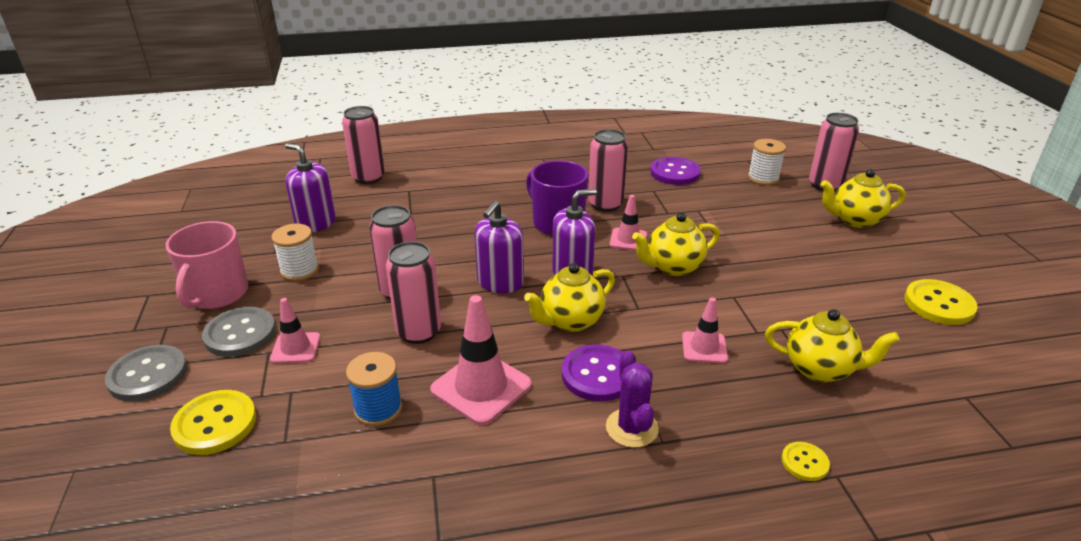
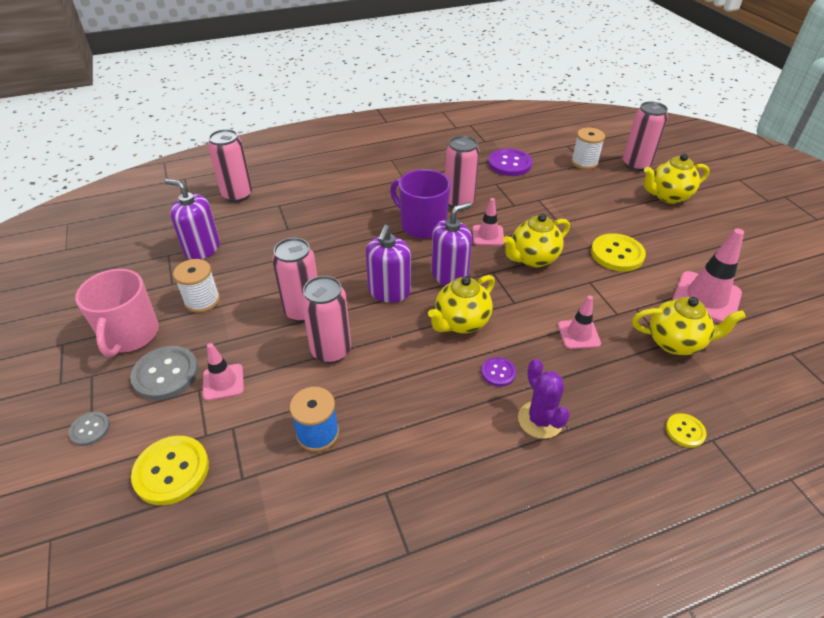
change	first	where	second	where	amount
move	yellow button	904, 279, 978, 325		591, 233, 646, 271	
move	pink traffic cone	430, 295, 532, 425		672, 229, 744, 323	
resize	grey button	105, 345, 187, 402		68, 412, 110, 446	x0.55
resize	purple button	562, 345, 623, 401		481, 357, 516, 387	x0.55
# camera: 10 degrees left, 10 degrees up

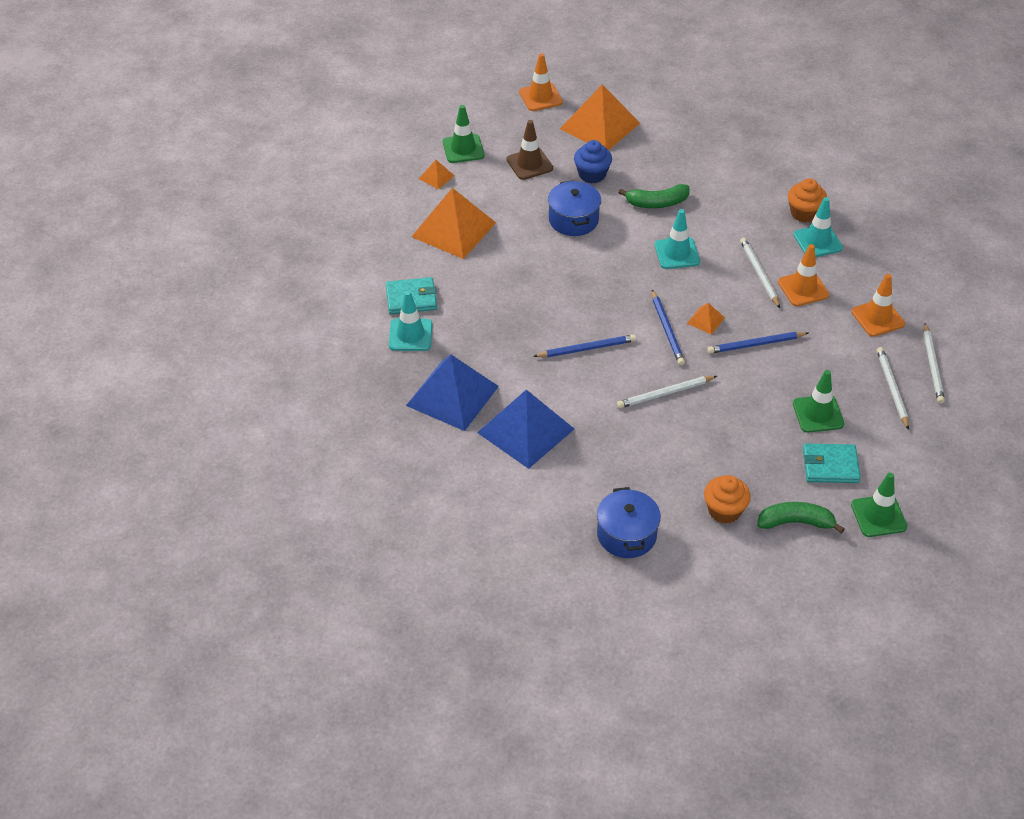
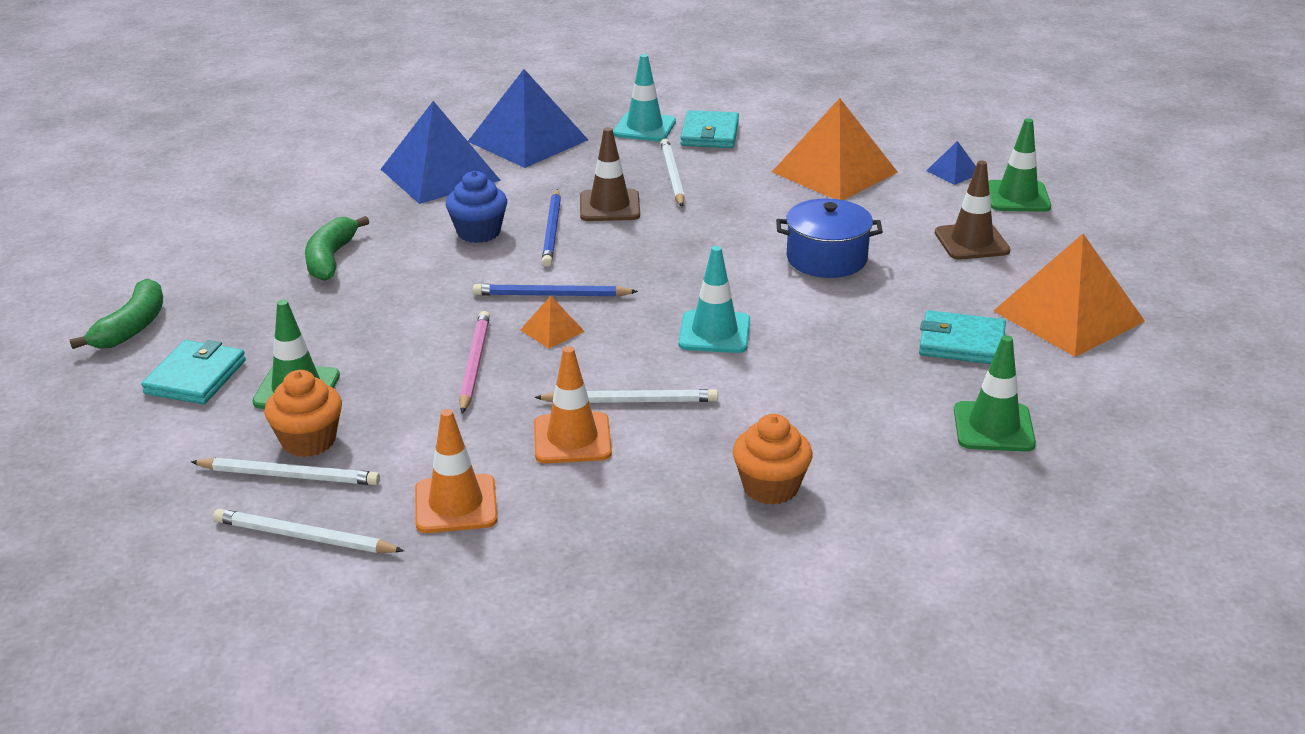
change	first	where	second	where	amount
delete	orange traffic cone	519, 53, 563, 111			
move	blue cupcake	574, 140, 612, 183		446, 171, 507, 243	
recolor	orange pyramid	419, 160, 455, 189	blue pyramid	926, 141, 976, 185	
move	green banana	618, 184, 690, 208		305, 216, 369, 281	
delete	turquoise traffic cone	793, 197, 843, 257			
recolor	blue pencil	707, 332, 808, 354	pink pencil	459, 311, 490, 414	
move	white pencil	617, 376, 717, 408		661, 139, 685, 207	
move	green traffic cone	851, 473, 907, 537		954, 335, 1036, 451	
move	orange cupcake	704, 475, 751, 524		264, 370, 342, 457	
delete	blue pot	597, 487, 661, 558			
insert			brown traffic cone	580, 127, 640, 221	
insert			turquoise wallet	919, 310, 1006, 364	
# camera: 105 degrees right, 15 degrees down

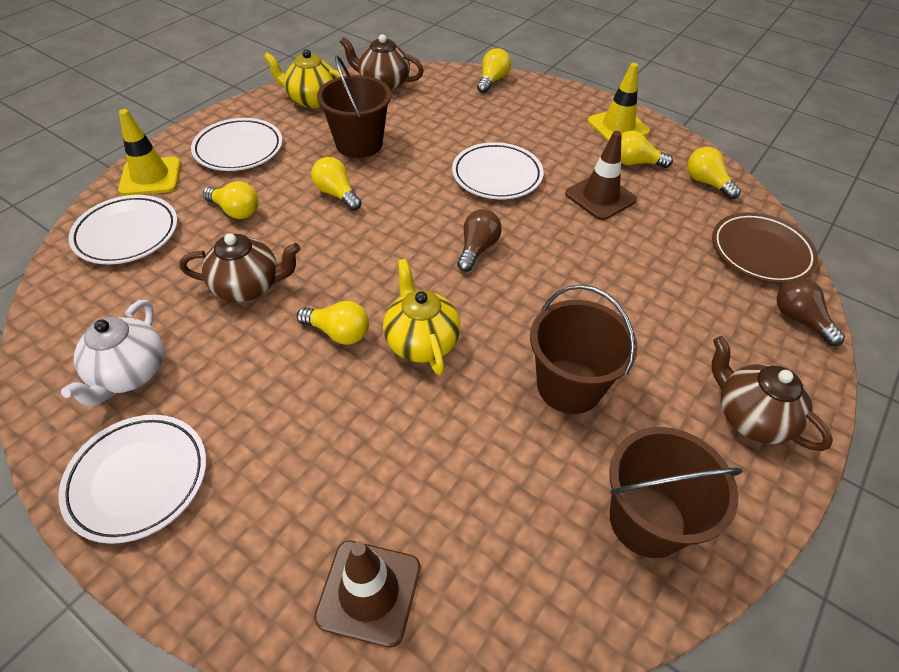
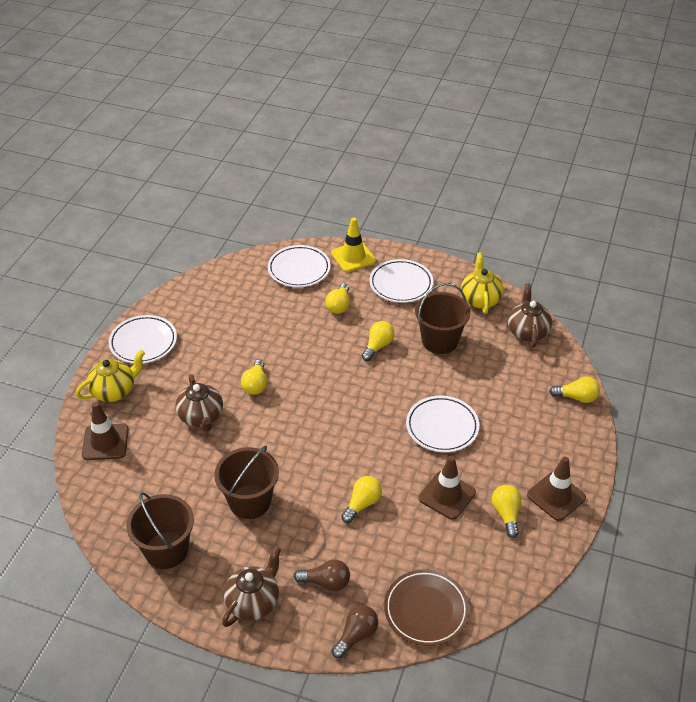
change	first	where	second	where	amount
recolor	yellow traffic cone	587, 63, 650, 141	brown traffic cone	527, 457, 586, 521	
move	yellow light bulb	687, 147, 741, 200		341, 476, 382, 523	
move	brown light bulb	457, 209, 502, 272		294, 559, 350, 591	
move	brown teapot	179, 233, 301, 302		175, 374, 223, 432	
move	yellow teapot	383, 259, 460, 375		76, 350, 145, 402	
delete	white teapot	61, 300, 164, 406			
# camera: 75 degrees right, 5 degrees down

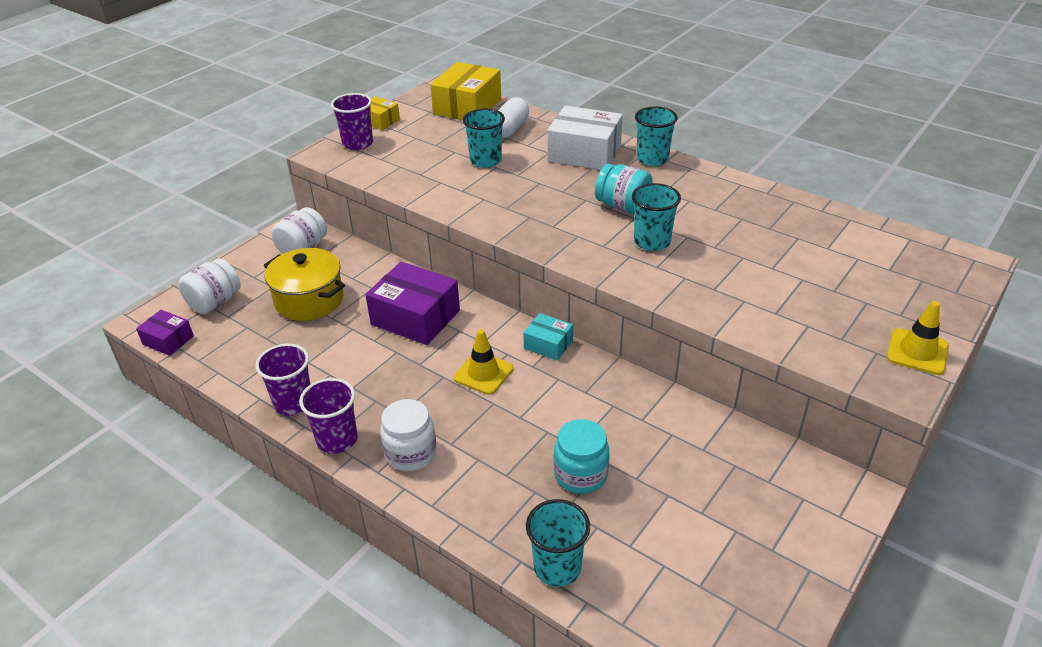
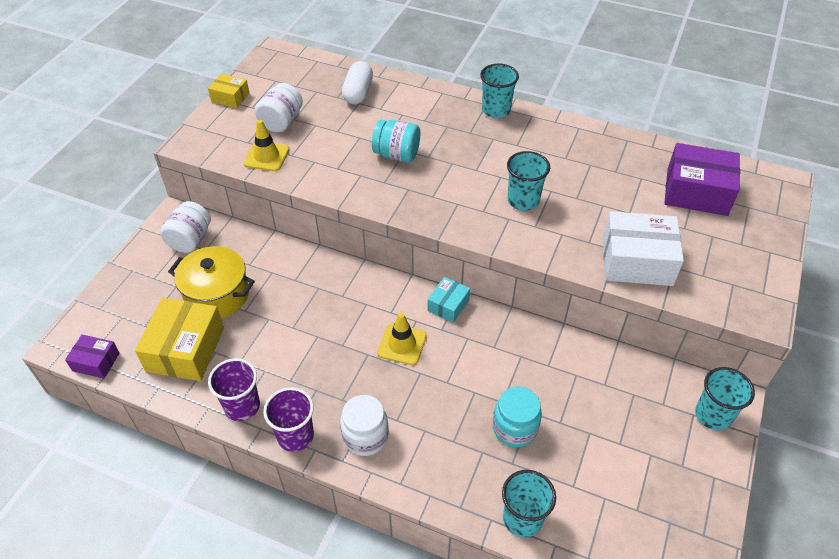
change	first	where	second	where	amount
move	yellow box	430, 62, 501, 120		135, 298, 224, 381	
delete	purple cup	331, 93, 373, 150			
move	white box	548, 106, 623, 170		603, 211, 684, 286	
move	turquoise cup	463, 108, 505, 168		695, 367, 755, 430	
move	turquoise jar	595, 164, 653, 214		372, 120, 420, 162	
move	white jar	178, 258, 241, 314		255, 83, 303, 133	
move	purple box	365, 262, 460, 345		664, 143, 740, 216	
move	yellow traffic cone	887, 301, 949, 375		244, 120, 289, 171	
rotate	turquoise box	523, 313, 573, 361		428, 277, 470, 323	75 degrees counterclockwise
# camera: 15 degrees left, 10 degrees up

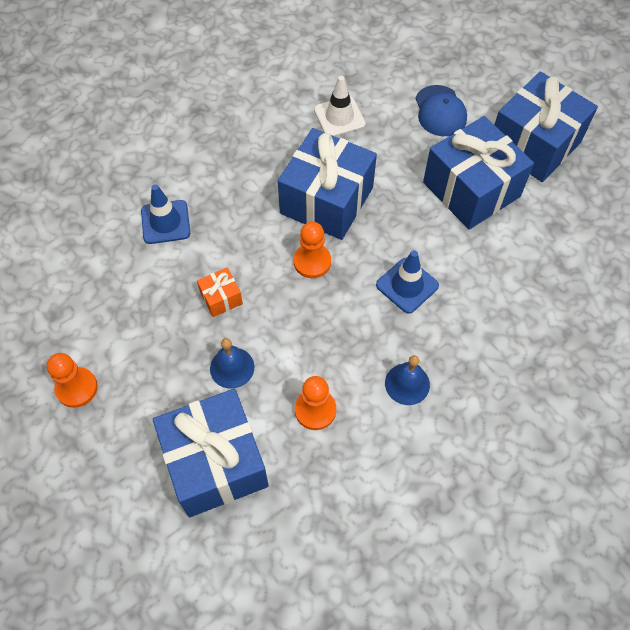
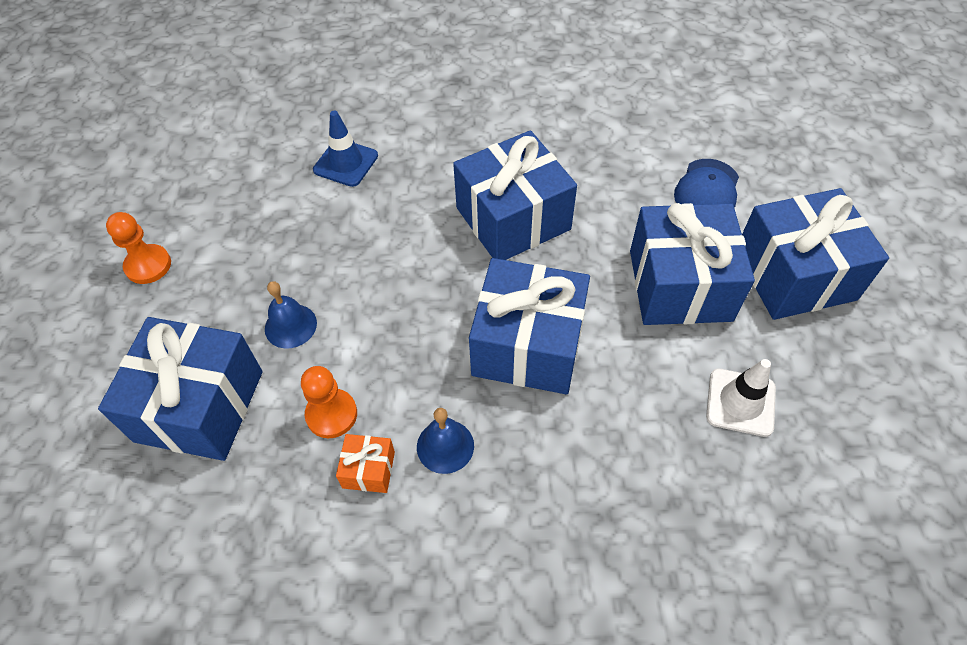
change	first	where	second	where	amount
move	white traffic cone	314, 76, 366, 136		706, 359, 776, 437	
delete	orange pawn	293, 222, 331, 278			
replace	blue traffic cone	376, 250, 439, 314	blue gift	469, 258, 590, 395	
move	orange gift	197, 267, 243, 317		336, 434, 395, 493	
# camera: 35 degrees right, 5 degrees down

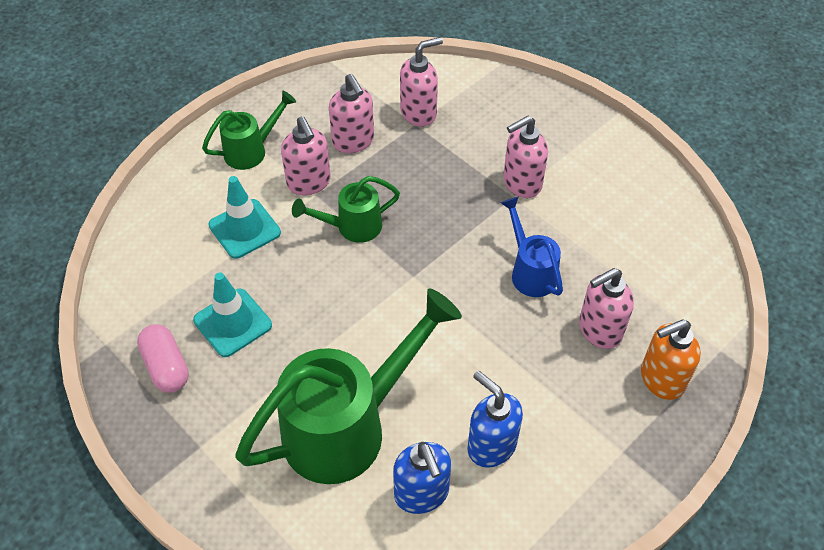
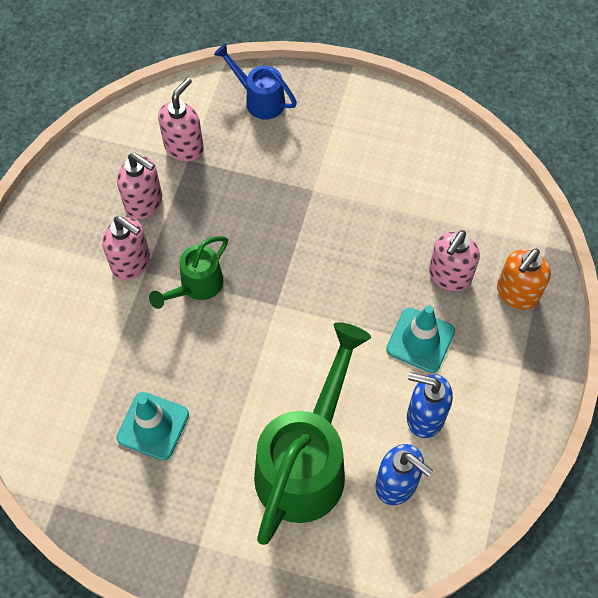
change	first	where	second	where	amount
delete	green watering can	202, 91, 296, 170			
delete	pink soap dispenser	503, 116, 548, 198			
move	turquoise traffic cone	208, 176, 281, 259		386, 305, 455, 373	
move	blue watering can	501, 197, 563, 297		214, 44, 297, 120	
delete	pink capsule	137, 324, 189, 393			
# camera: 30 degrees left, 10 degrees up

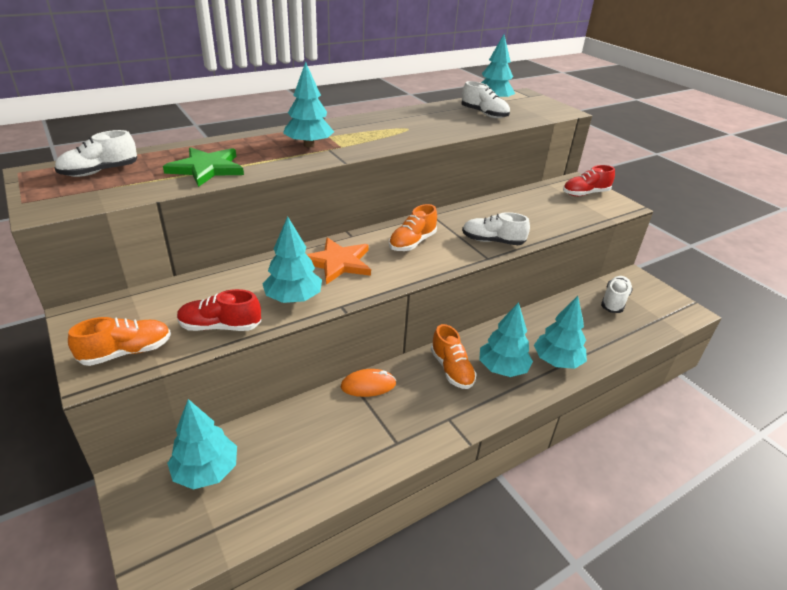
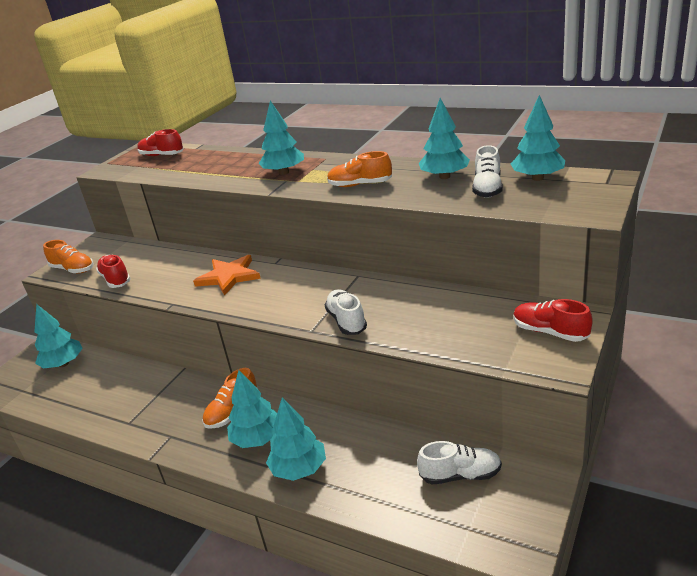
change	first	where	second	where	amount
recolor	white shoe	55, 130, 137, 177	red shoe	138, 129, 184, 156	
delete	green star	163, 147, 244, 187			
move	orange shoe	389, 204, 437, 251		327, 151, 392, 187	
move	turquoise tree	262, 216, 322, 303		419, 98, 470, 179	
delete	orange mouse	341, 369, 396, 397			
# camera: 65 degrees right, 5 degrees down

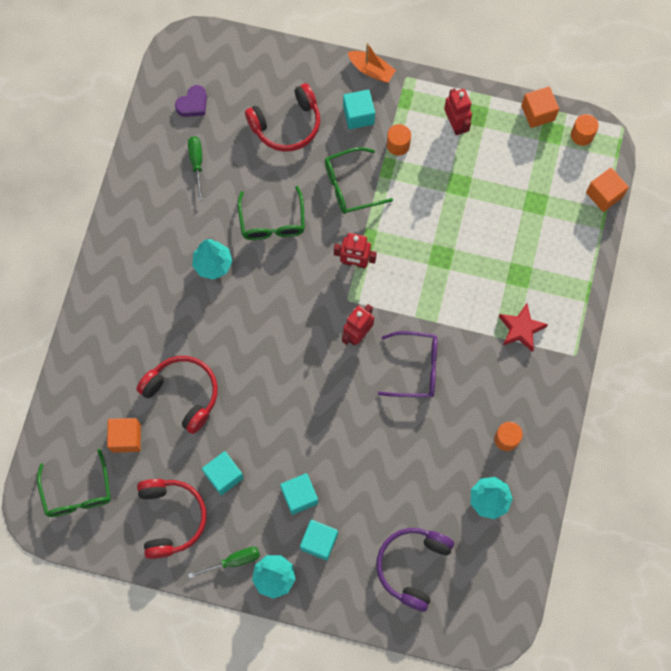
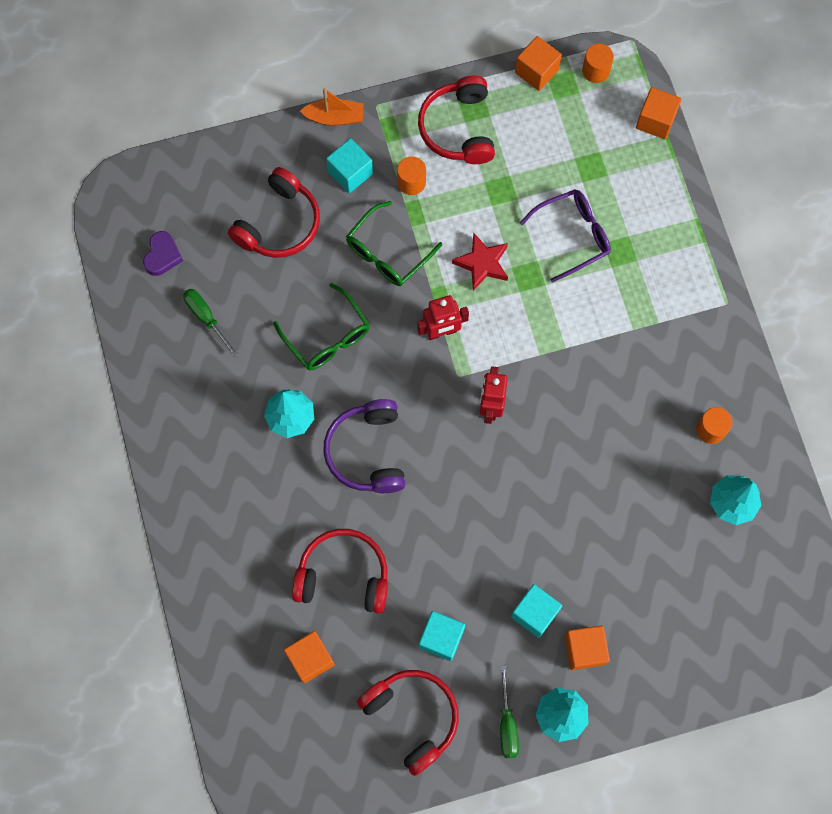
change	first	where	second	where	amount
replace	red robot	444, 88, 472, 135	red headphones	418, 76, 495, 164	
move	red star	499, 303, 548, 352		452, 233, 508, 291	
move	purple glasses	378, 331, 437, 397		520, 189, 611, 283	
delete	green glasses	37, 449, 111, 517			
recolor	turquoise cube	300, 520, 338, 561	orange cube	564, 626, 610, 670	
move	purple headphones	376, 528, 454, 612		323, 399, 406, 493	
rotate	green screwdriver	188, 547, 260, 578		500, 665, 519, 758	135 degrees clockwise
# camera: 30 degrees left, 0 degrees up

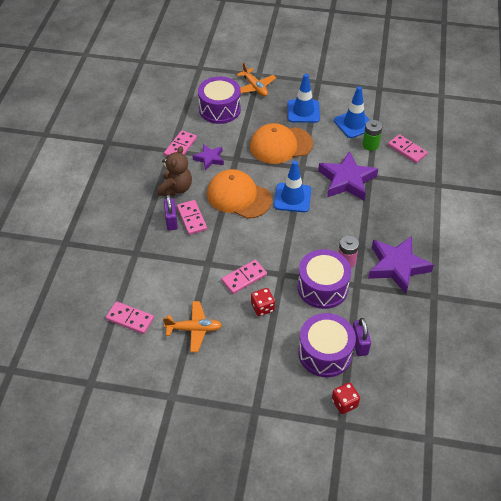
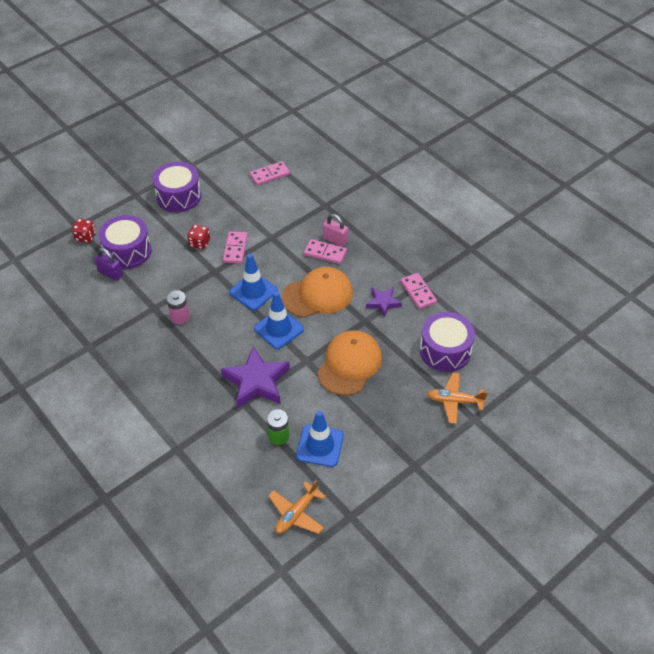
change	first	where	second	where	amount
move	blue traffic cone	288, 74, 320, 123		229, 254, 278, 310	
delete	pink domino	388, 134, 428, 163			
delete	brown teddy bear	158, 146, 192, 196			
recolor	purple padlock	164, 195, 178, 231	pink padlock	323, 214, 348, 247	
delete	purple star	368, 236, 434, 294			
move	purple drum	298, 249, 351, 309		152, 162, 201, 213	
move	orange plane	163, 301, 222, 352		268, 480, 326, 534	
# camera: 130 degrees right, 0 degrees up

